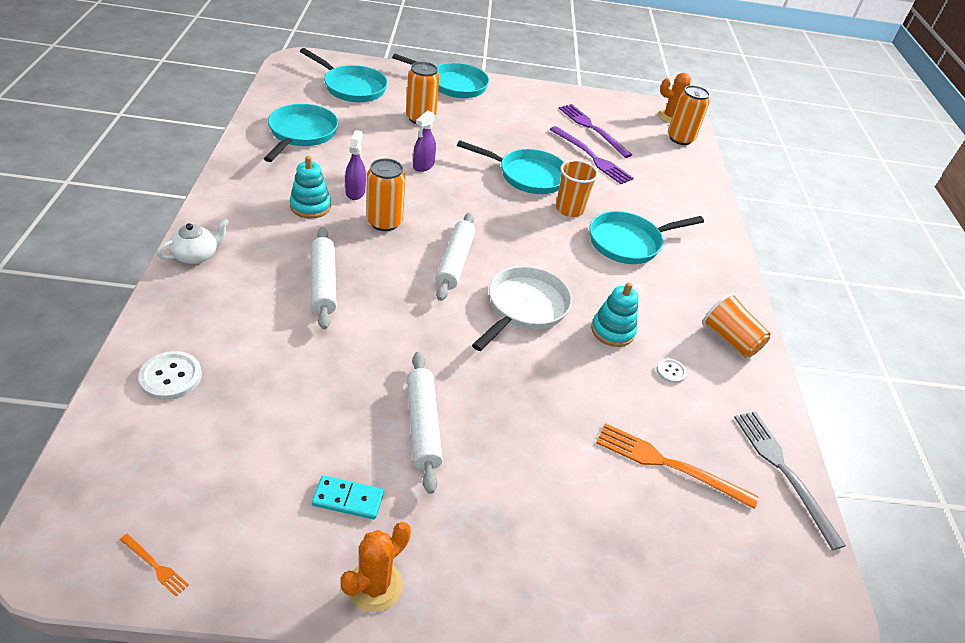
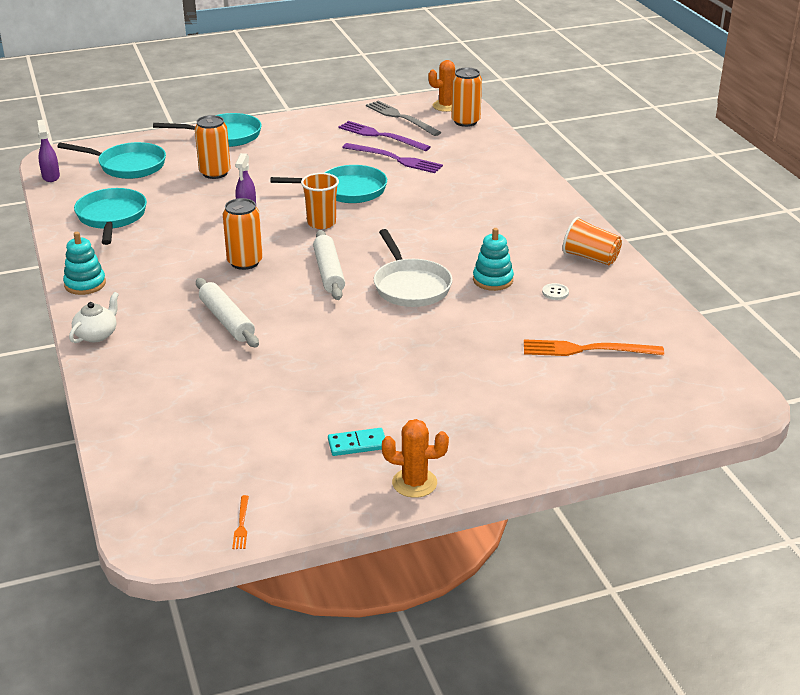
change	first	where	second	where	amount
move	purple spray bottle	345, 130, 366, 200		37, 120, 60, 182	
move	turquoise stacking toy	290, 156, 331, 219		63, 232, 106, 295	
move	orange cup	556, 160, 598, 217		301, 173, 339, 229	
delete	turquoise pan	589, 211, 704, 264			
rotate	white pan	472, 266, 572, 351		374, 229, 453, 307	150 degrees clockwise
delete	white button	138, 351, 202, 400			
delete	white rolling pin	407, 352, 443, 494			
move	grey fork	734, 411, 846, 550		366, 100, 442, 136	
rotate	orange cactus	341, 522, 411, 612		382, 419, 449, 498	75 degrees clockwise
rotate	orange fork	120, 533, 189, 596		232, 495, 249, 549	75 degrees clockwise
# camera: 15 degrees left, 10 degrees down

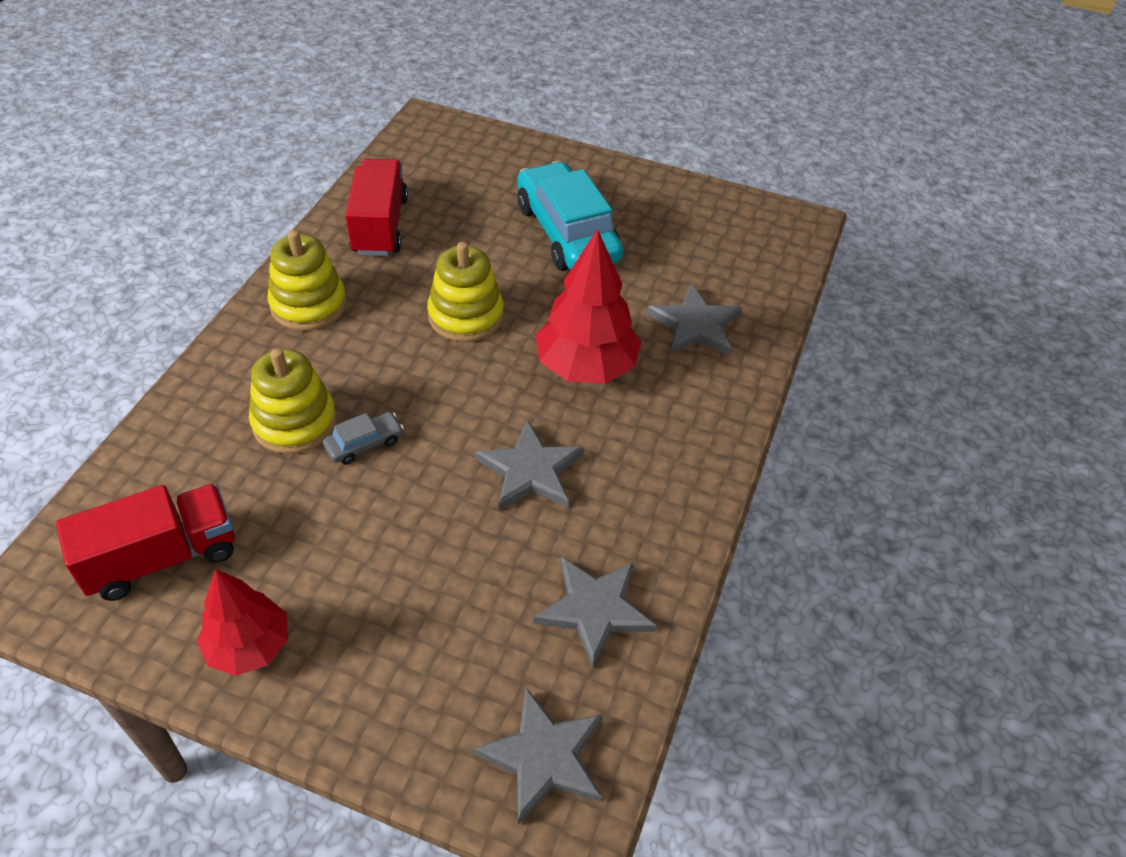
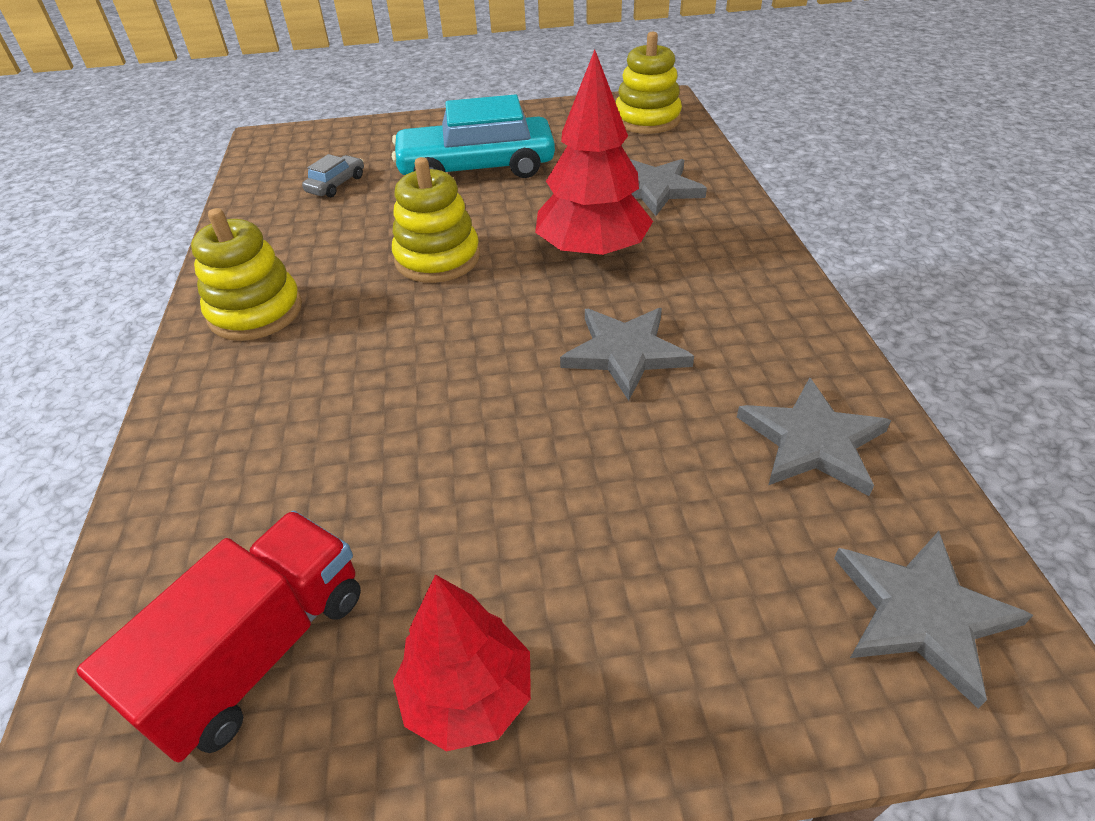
change	first	where	second	where	amount
delete	red truck	346, 159, 408, 256			
rotate	turquoise car	518, 161, 623, 271		392, 94, 555, 178	45 degrees counterclockwise
move	yellow stacking toy	249, 348, 337, 454		615, 32, 682, 134	
move	grey car	323, 412, 404, 465		302, 154, 364, 197	
# camera: 25 degrees left, 5 degrees down

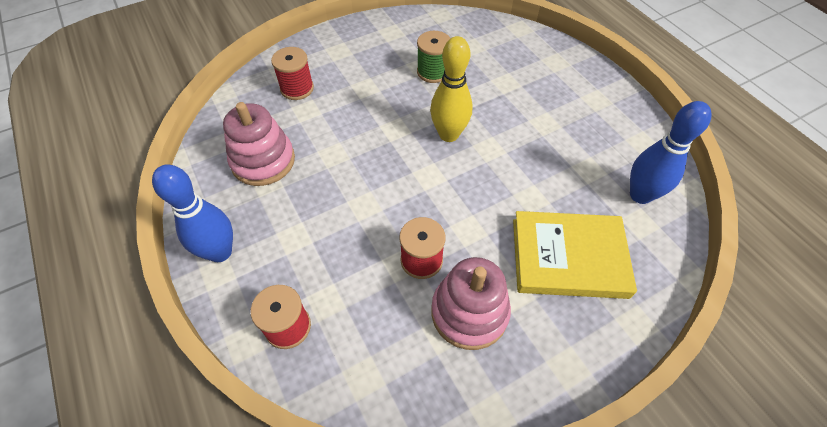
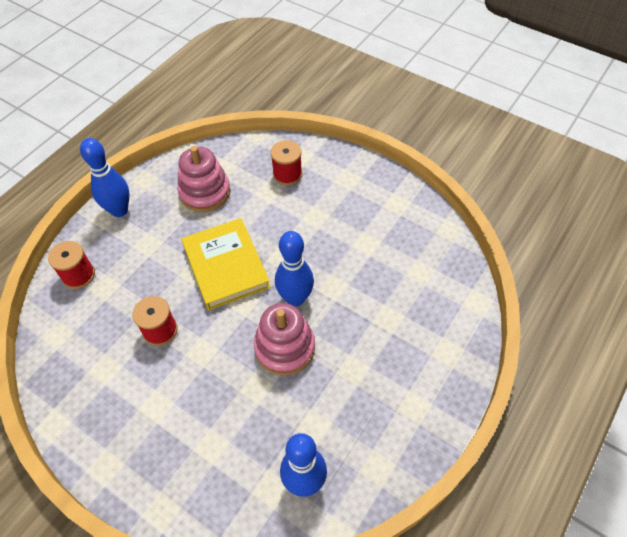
change	first	where	second	where	amount
delete	green spool	417, 31, 450, 83			
recolor	yellow bowling pin	430, 36, 473, 142	blue bowling pin	275, 231, 314, 306	
move	yellow book	513, 211, 637, 299		182, 218, 270, 310	
move	pink stacking toy	431, 257, 511, 350		254, 303, 315, 375	
# camera: 65 degrees right, 0 degrees up

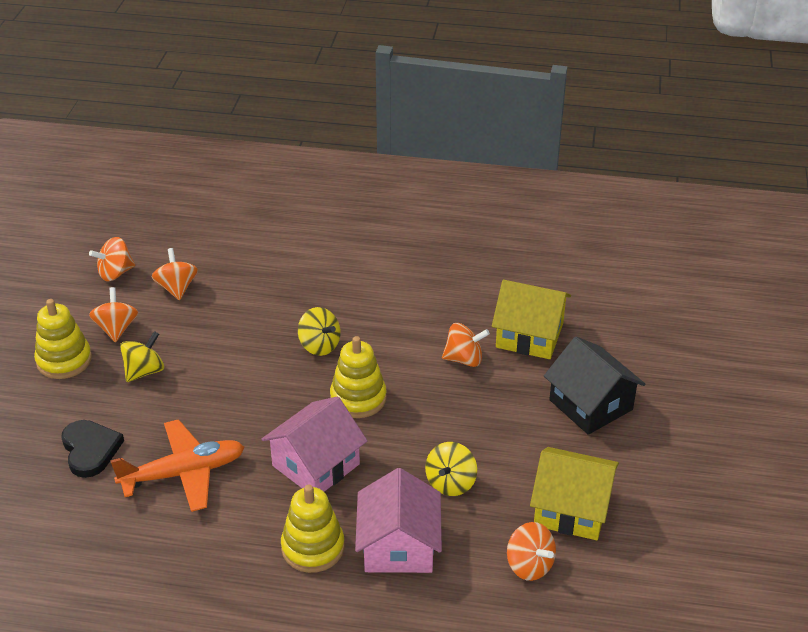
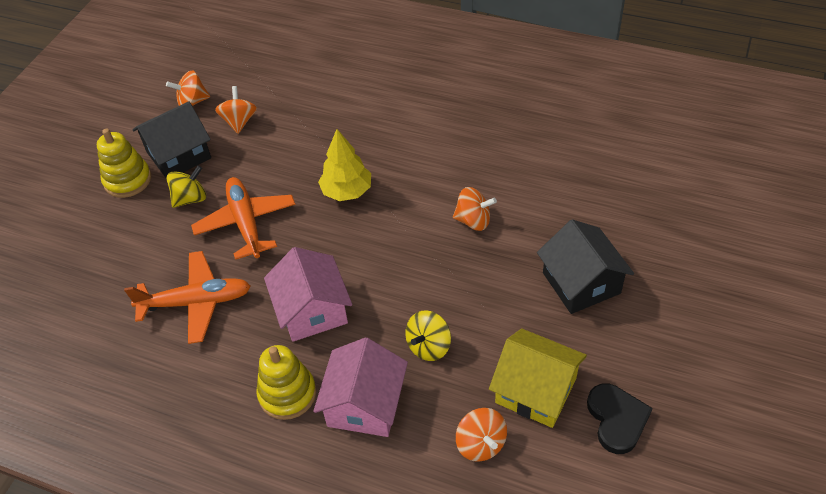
change	first	where	second	where	amount
delete	yellow house	492, 280, 571, 359			
replace	orange spinning top	89, 287, 138, 342	black house	133, 101, 211, 179	
replace	yellow spinning top	298, 307, 341, 356	yellow tree	318, 129, 371, 201	
delete	yellow stacking toy	330, 336, 387, 418			
rotate	pink house	261, 396, 367, 492		264, 247, 352, 342	75 degrees counterclockwise
move	black heart	62, 420, 124, 478		587, 384, 653, 454	
insert			orange plane	191, 177, 295, 260	
# camera: 15 degrees right, 10 degrees up

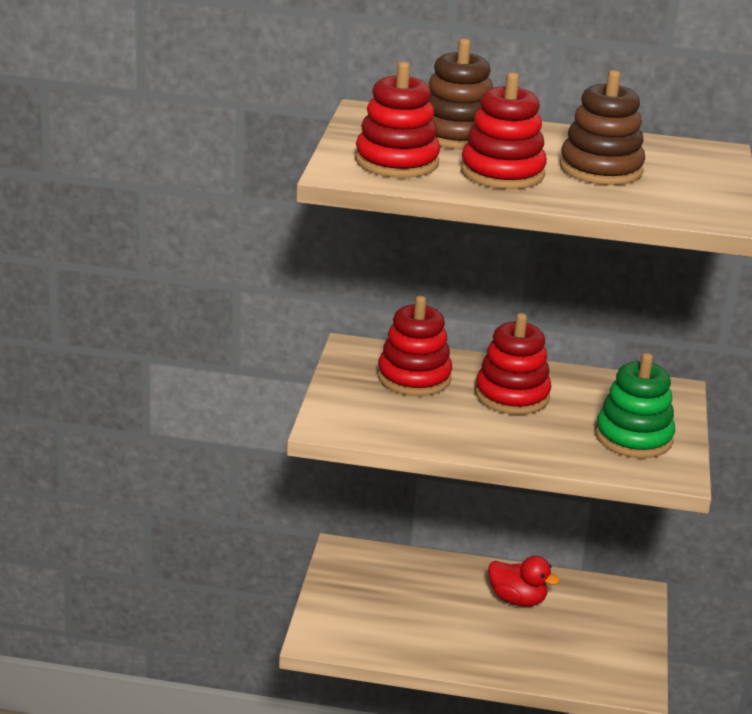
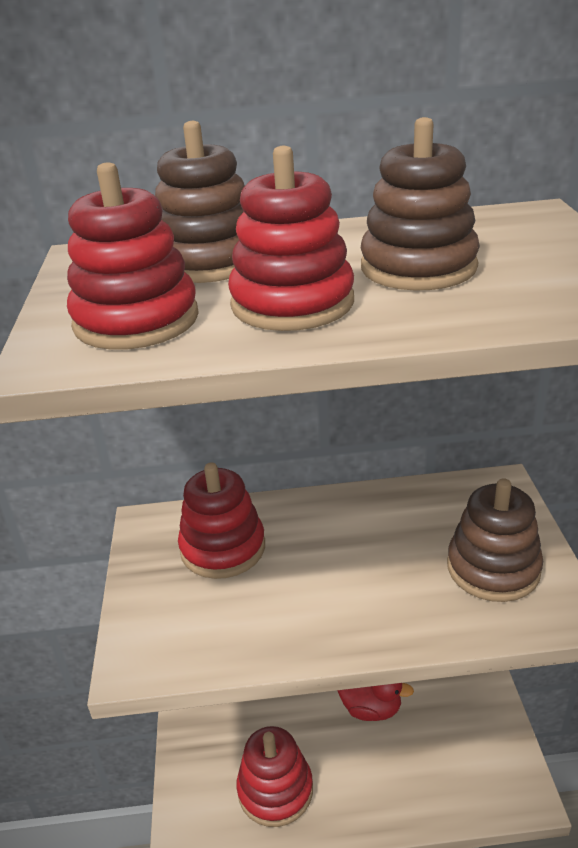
change	first	where	second	where	amount
move	red stacking toy	475, 313, 551, 415		236, 726, 313, 827	
recolor	green stacking toy	595, 353, 675, 458	brown stacking toy	447, 478, 543, 602	
# camera: 10 degrees left, 5 degrees up

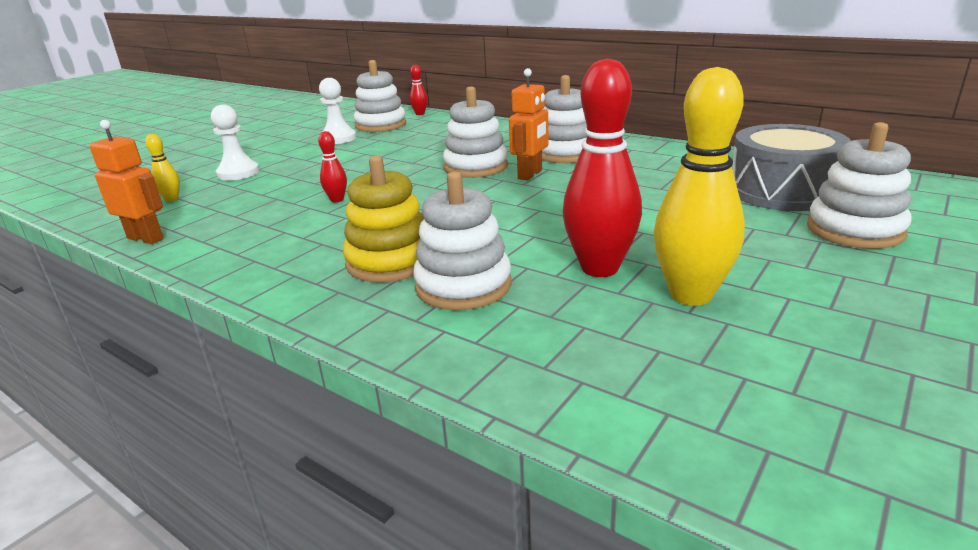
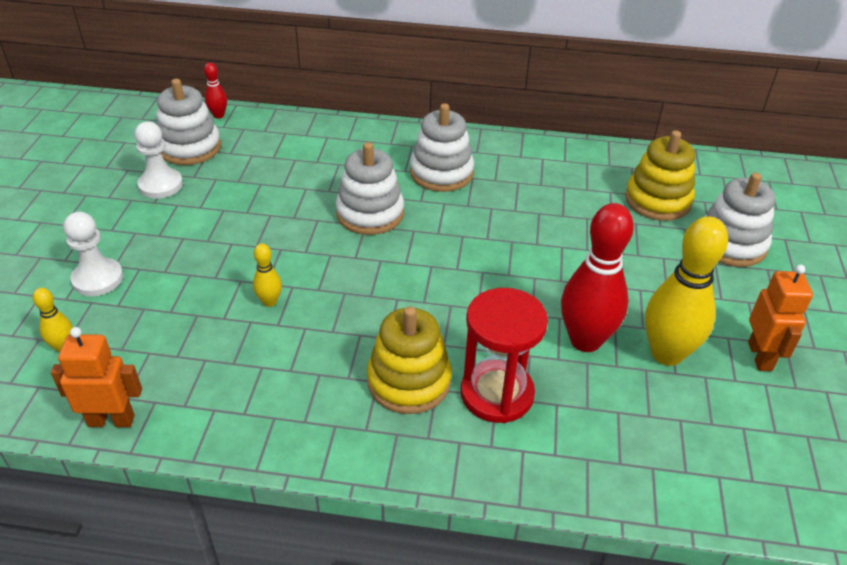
change	first	where	second	where	amount
move	orange robot	509, 68, 548, 180		748, 264, 813, 371	
replace	grey drum	732, 124, 851, 211	yellow stacking toy	625, 130, 695, 221	
recolor	red bowling pin	318, 131, 347, 202	yellow bowling pin	253, 243, 282, 307	
replace	white stacking toy	413, 171, 512, 310	red hourglass	461, 288, 548, 423	
# camera: 30 degrees left, 15 degrees up

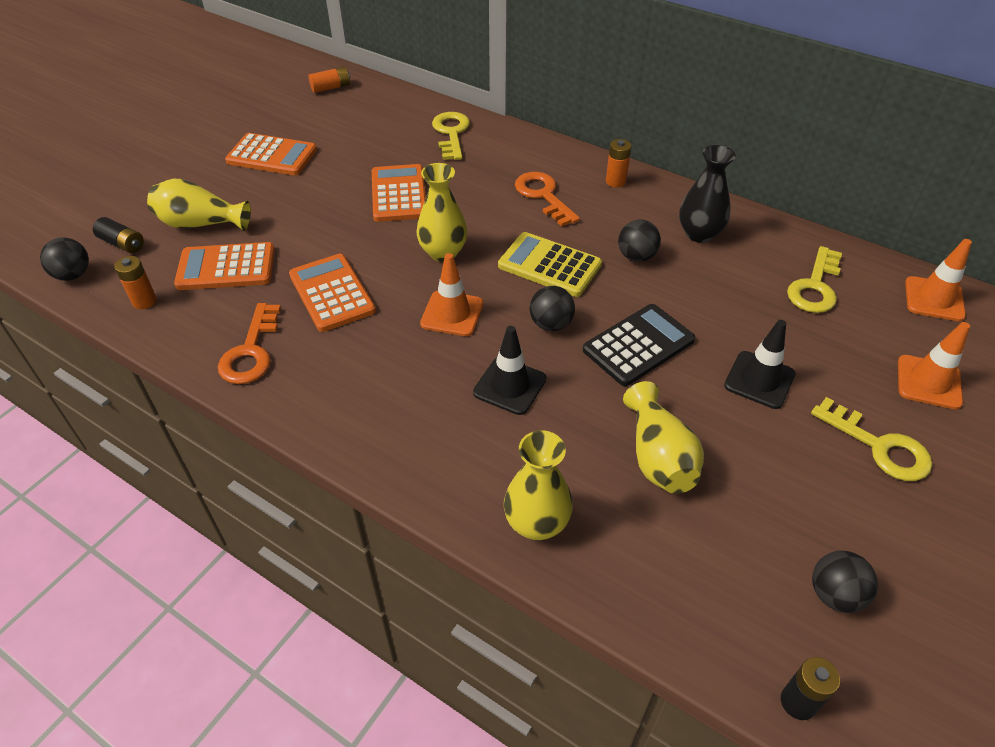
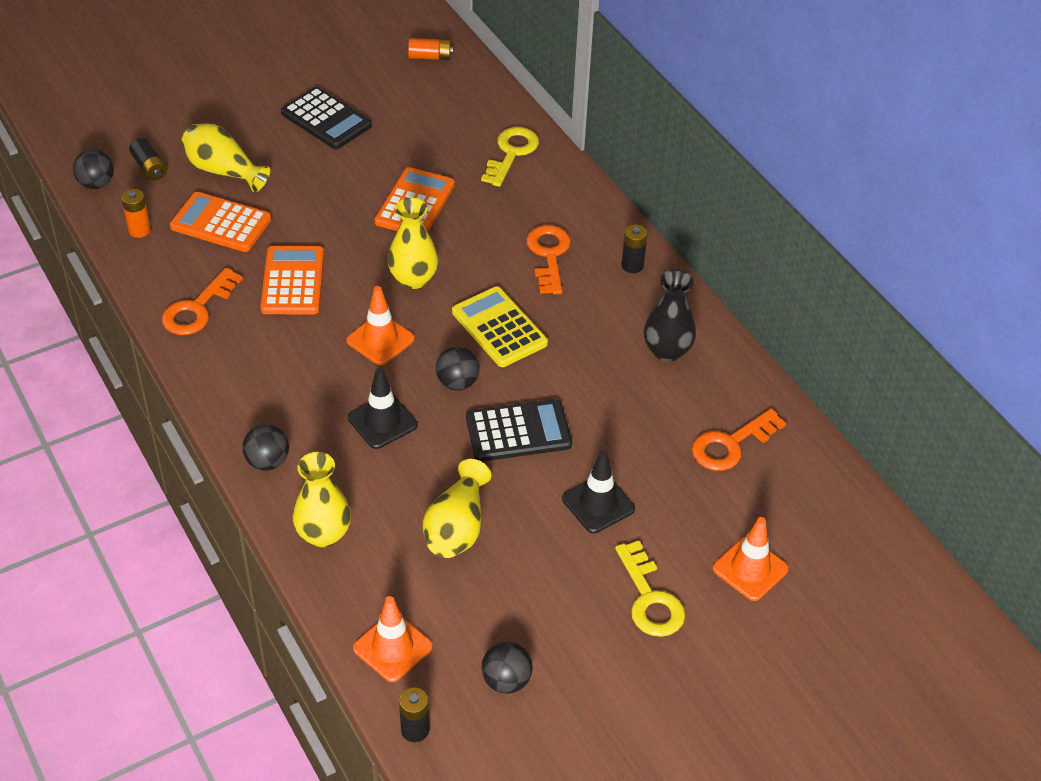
change	first	where	second	where	amount
recolor	orange calculator	225, 133, 317, 176	black calculator	281, 87, 372, 149	
recolor	orange battery	606, 139, 631, 187	black battery	621, 224, 648, 273	
move	black ball	618, 219, 661, 262		242, 425, 289, 471	
move	orange traffic cone	905, 239, 972, 321		353, 596, 433, 682	
recolor	yellow key	787, 246, 842, 313	orange key	692, 408, 786, 471	
# camera: 25 degrees right, 0 degrees up

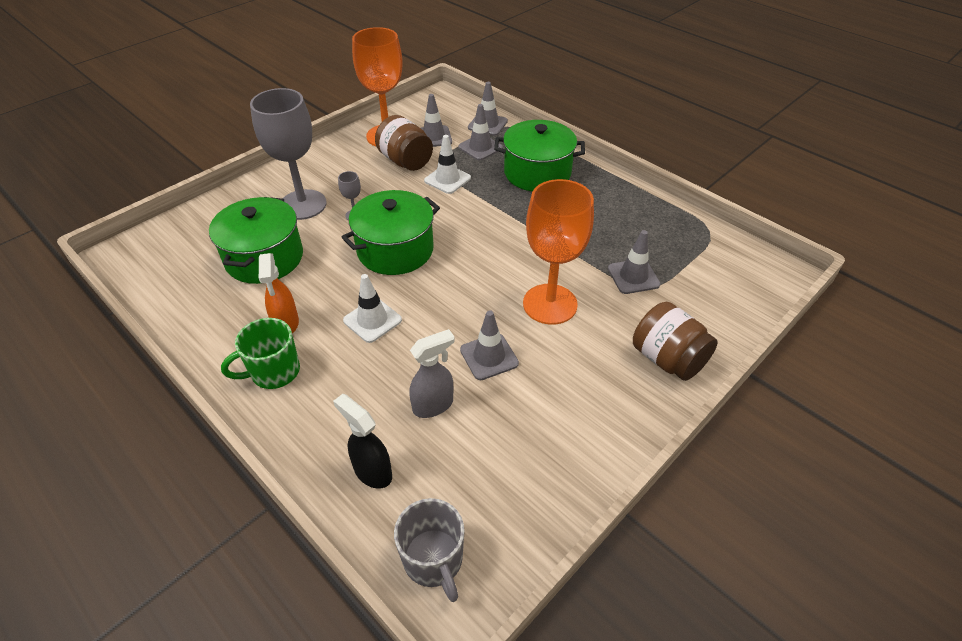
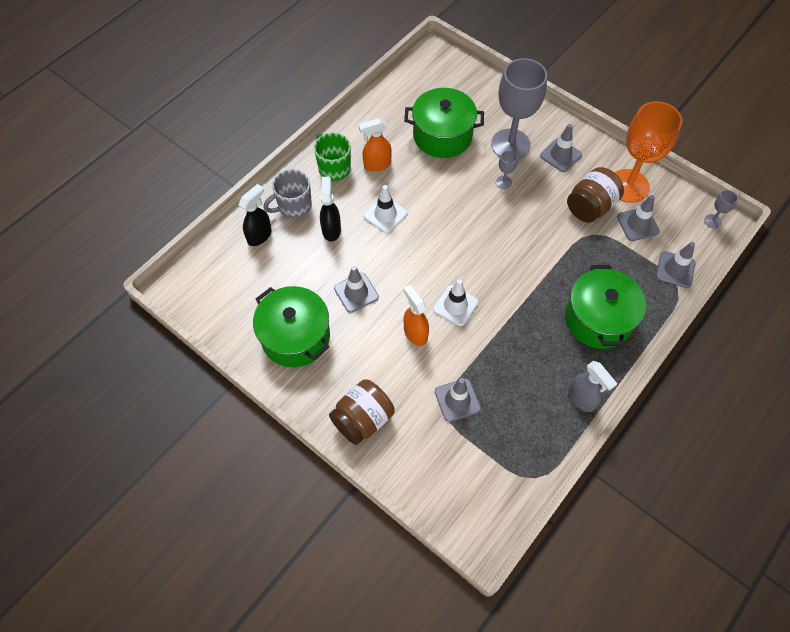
change	first	where	second	where	amount
move	grey traffic cone	458, 104, 503, 160		540, 124, 582, 172	
move	white traffic cone	424, 135, 471, 194		433, 279, 478, 326	
replace	orange goblet	523, 179, 594, 325	orange spray bottle	403, 285, 429, 346	
move	green pot	342, 190, 440, 275		253, 286, 330, 367	
move	grey spray bottle	409, 329, 455, 418		569, 361, 617, 412	
move	grey mug	394, 498, 465, 602		263, 169, 312, 218	
insert			black spray bottle	320, 177, 341, 242	
insert			grey goblet	704, 190, 738, 228	
# camera: 85 degrees right, 15 degrees up

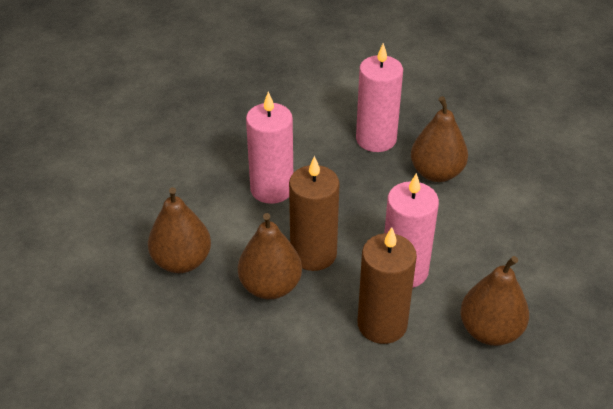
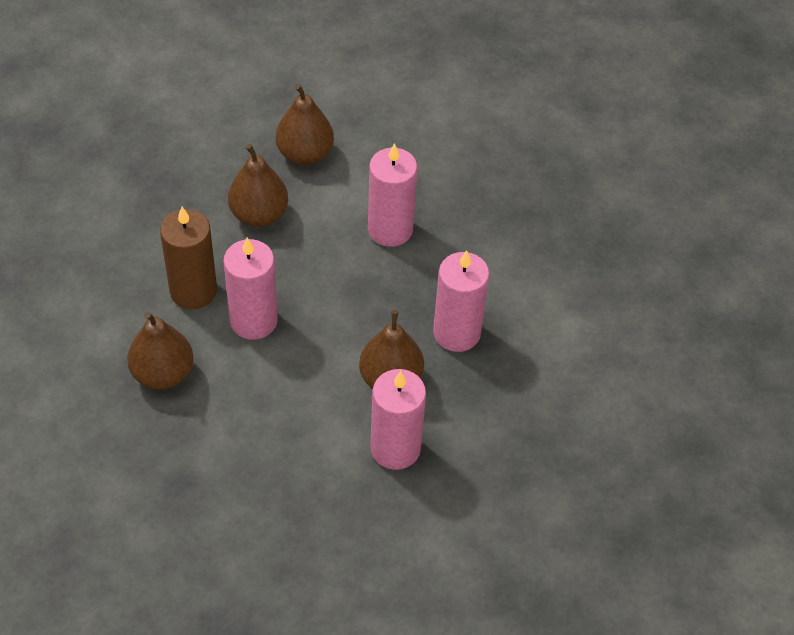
change	first	where	second	where	amount
delete	brown candle	289, 156, 340, 271			
insert			pink candle	370, 369, 426, 470	
# camera: 95 degrees right, 10 degrees up

